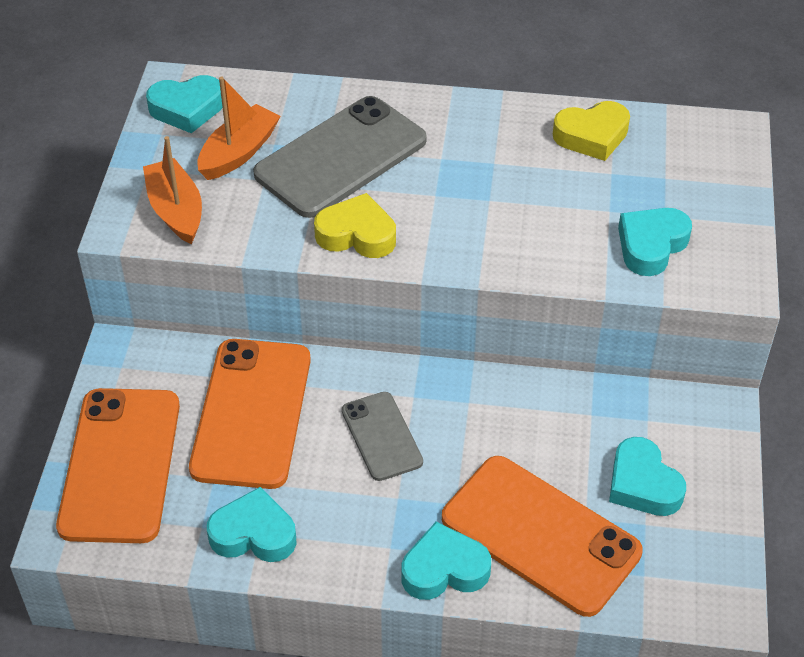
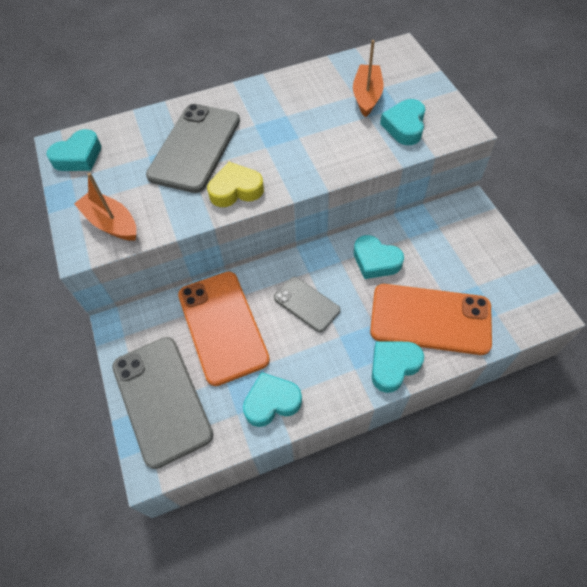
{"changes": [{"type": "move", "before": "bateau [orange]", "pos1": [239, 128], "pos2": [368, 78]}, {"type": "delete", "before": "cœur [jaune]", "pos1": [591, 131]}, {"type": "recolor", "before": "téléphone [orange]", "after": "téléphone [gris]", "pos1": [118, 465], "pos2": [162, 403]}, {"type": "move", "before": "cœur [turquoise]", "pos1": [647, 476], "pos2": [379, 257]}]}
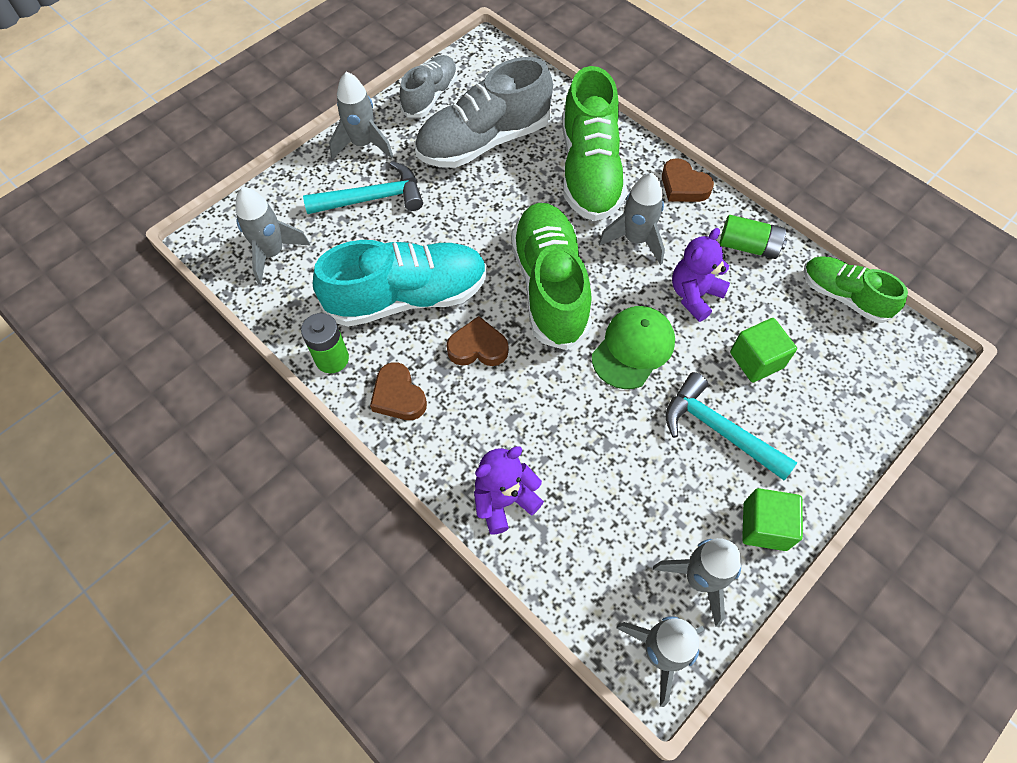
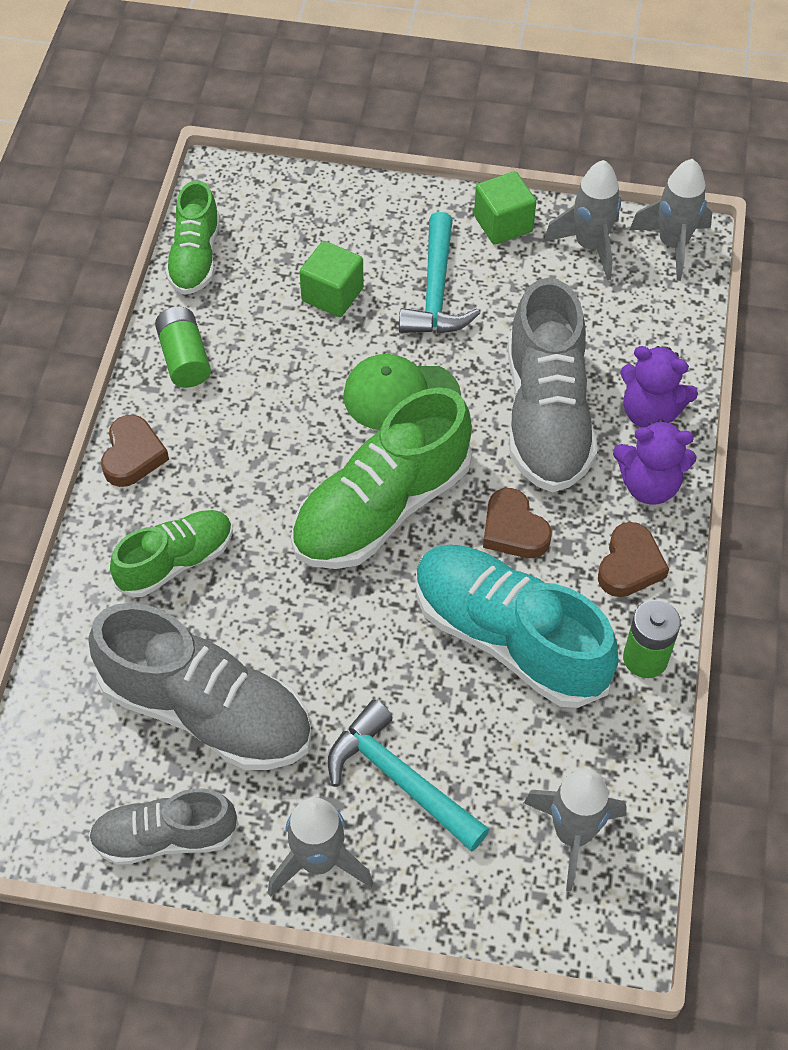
{"changes": [{"type": "resize", "before": "chaussure [vert]", "pos1": [594, 143], "pos2": [171, 553], "scale": 0.59}, {"type": "delete", "before": "fusée [gris]", "pos1": [632, 219]}, {"type": "move", "before": "ours en peluche [violet]", "pos1": [701, 275], "pos2": [654, 462]}, {"type": "insert", "after": "chaussure [gris]", "pos2": [552, 385]}]}
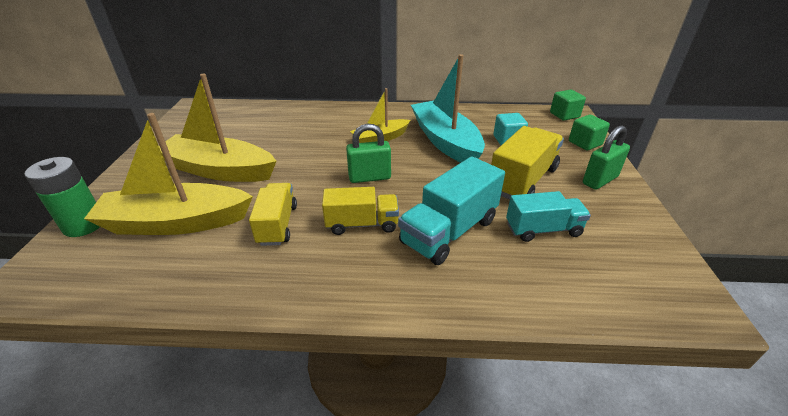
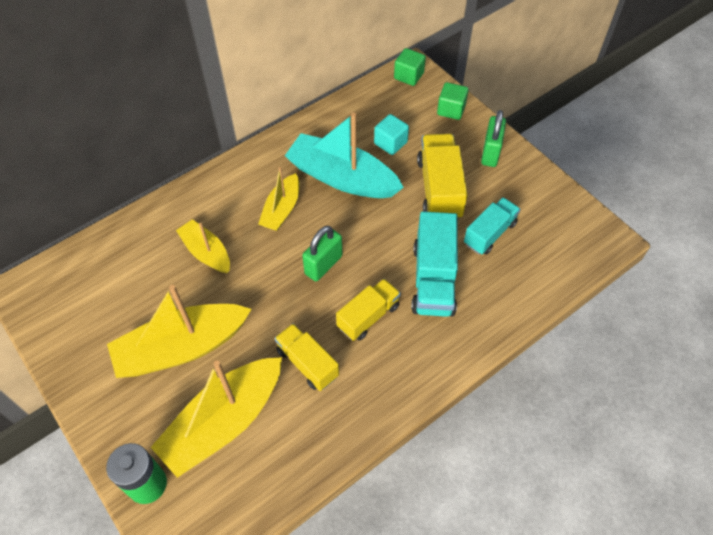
{"changes": [{"type": "insert", "after": "bateau [jaune]", "pos2": [203, 246]}]}
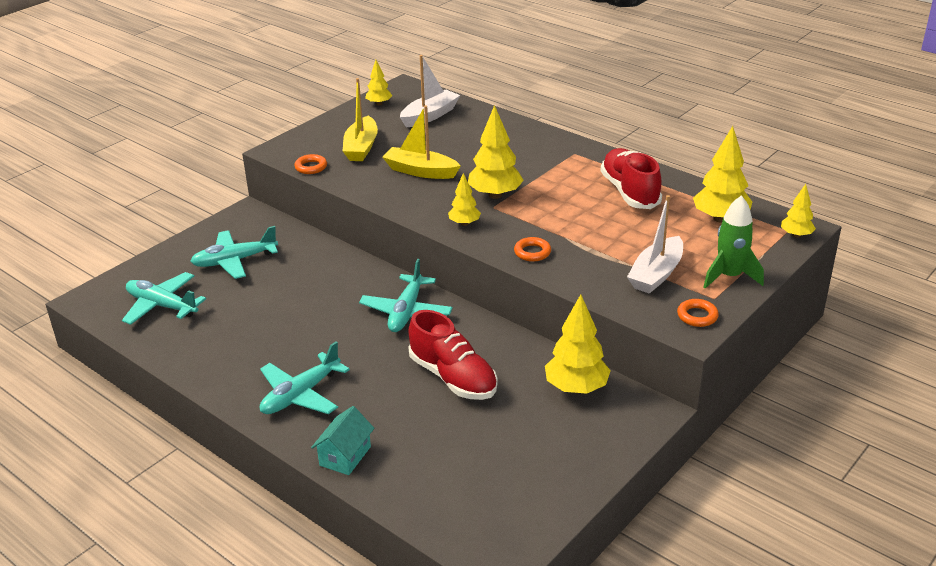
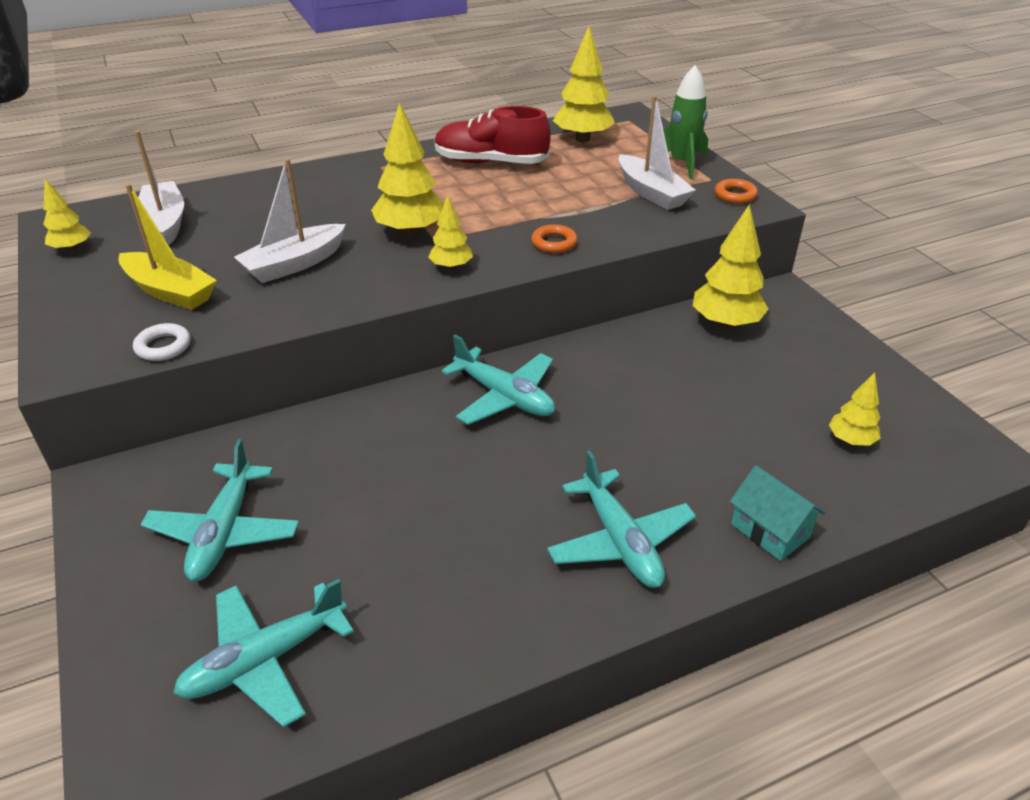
{"changes": [{"type": "recolor", "before": "bateau [jaune]", "after": "bateau [blanc]", "pos1": [421, 142], "pos2": [290, 221]}, {"type": "recolor", "before": "anneau [orange]", "after": "anneau [blanc]", "pos1": [310, 164], "pos2": [162, 342]}, {"type": "move", "before": "arbre [jaune]", "pos1": [798, 211], "pos2": [855, 409]}, {"type": "delete", "before": "chaussure [rouge]", "pos1": [453, 355]}]}
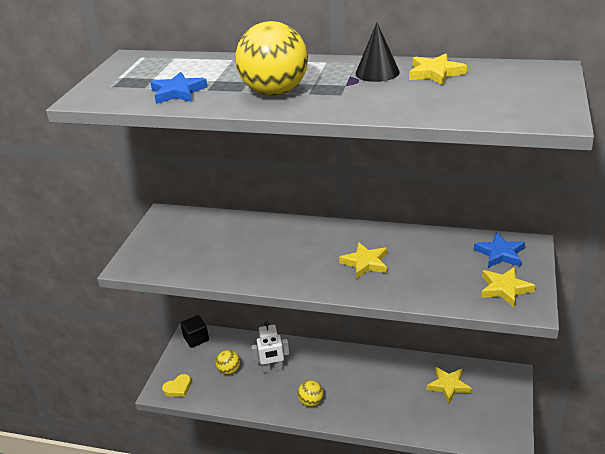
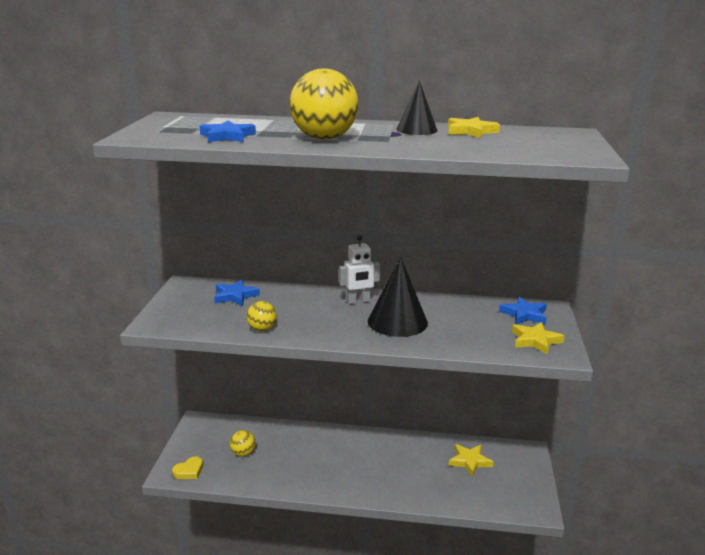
{"changes": [{"type": "replace", "before": "étoile [jaune]", "after": "cône [noir]", "pos1": [363, 260], "pos2": [398, 297]}, {"type": "delete", "before": "cube [noir]", "pos1": [194, 331]}, {"type": "move", "before": "robot [blanc]", "pos1": [270, 347], "pos2": [359, 269]}, {"type": "move", "before": "balle [jaune]", "pos1": [311, 393], "pos2": [262, 316]}, {"type": "insert", "after": "étoile [bleu]", "pos2": [237, 293]}]}
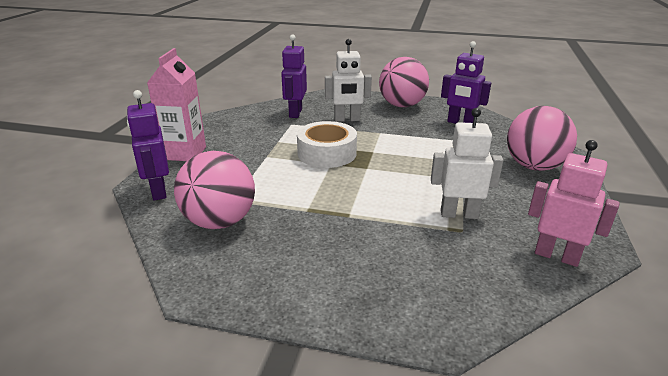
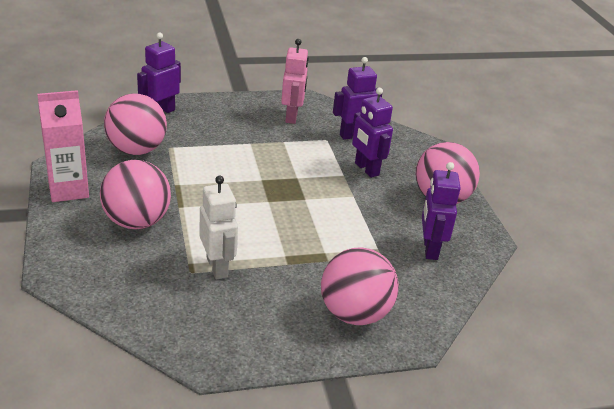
{"changes": [{"type": "recolor", "before": "robot [blanc]", "after": "robot [violet]", "pos1": [348, 80], "pos2": [372, 133]}, {"type": "move", "before": "brique de lait [rose]", "pos1": [176, 104], "pos2": [63, 146]}, {"type": "delete", "before": "ruban adhésif [blanc]", "pos1": [327, 144]}, {"type": "move", "before": "robot [rose]", "pos1": [574, 203], "pos2": [295, 81]}, {"type": "insert", "after": "balle [rose]", "pos2": [135, 194]}]}
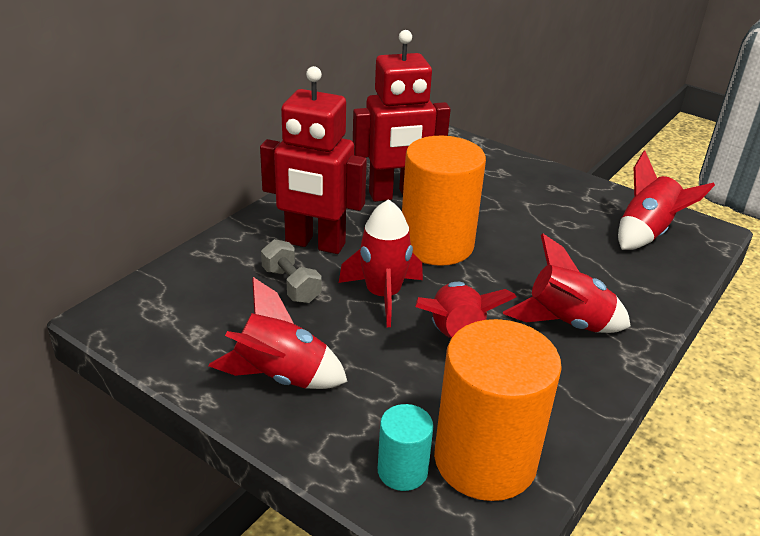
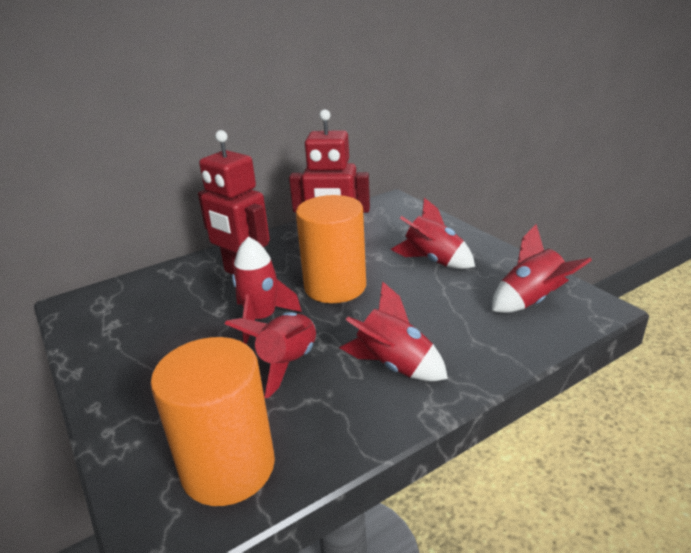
{"changes": [{"type": "delete", "before": "haltère [gris]", "pos1": [291, 271]}, {"type": "move", "before": "fusée [rouge]", "pos1": [278, 333], "pos2": [432, 233]}, {"type": "delete", "before": "cylindre [turquoise]", "pos1": [406, 447]}]}
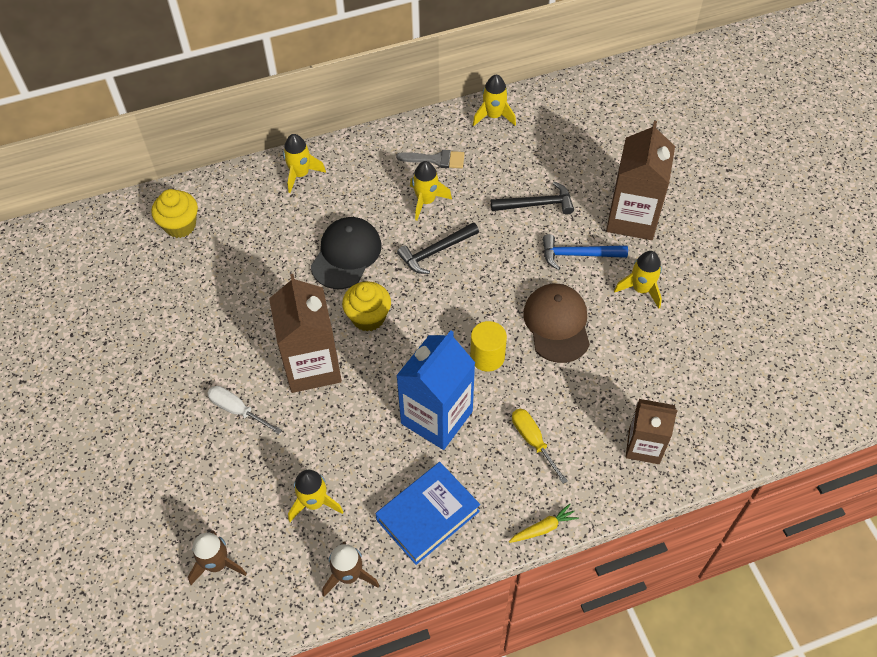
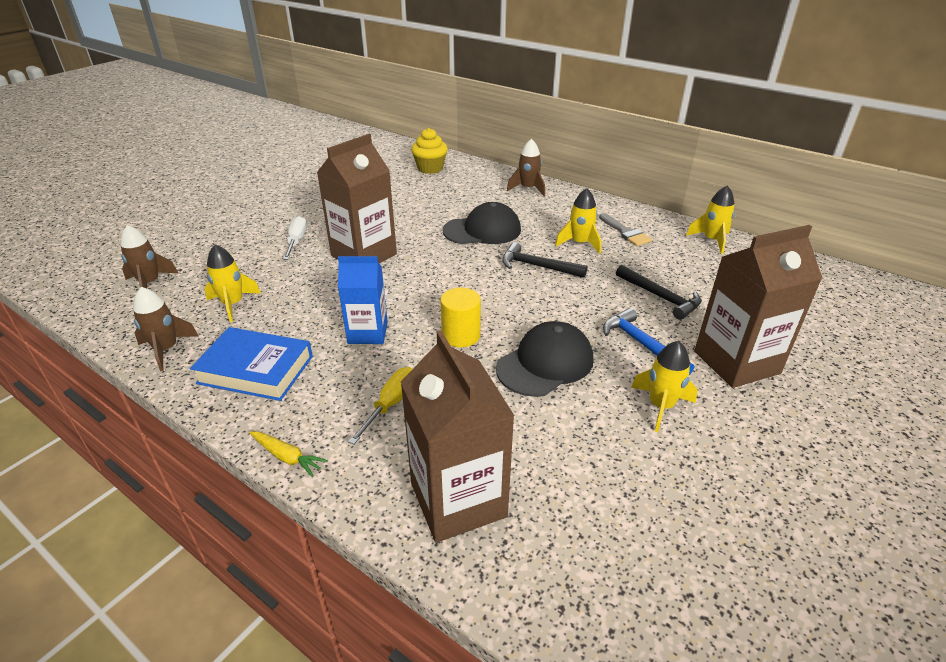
{"changes": [{"type": "recolor", "before": "fusée [jaune]", "after": "fusée [marron]", "pos1": [304, 163], "pos2": [526, 167]}, {"type": "delete", "before": "muffin [jaune]", "pos1": [366, 306]}, {"type": "recolor", "before": "casquette [marron]", "after": "casquette [noir]", "pos1": [556, 323], "pos2": [544, 359]}, {"type": "resize", "before": "brique de lait [bleu]", "pos1": [435, 390], "pos2": [363, 300], "scale": 0.64}, {"type": "resize", "before": "brique de lait [marron]", "pos1": [652, 431], "pos2": [458, 437], "scale": 1.57}]}
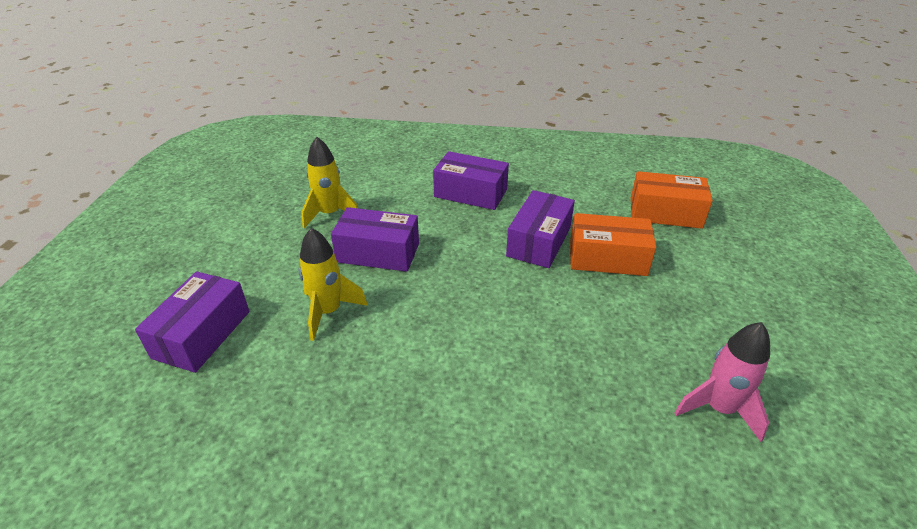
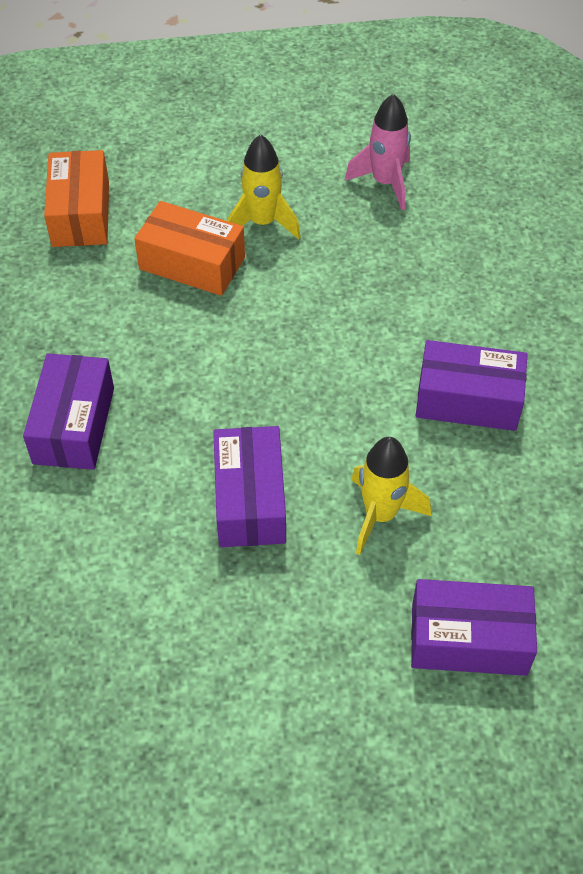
{"changes": [{"type": "move", "before": "fusée [jaune]", "pos1": [329, 182], "pos2": [264, 186]}, {"type": "move", "before": "boîte [violet]", "pos1": [540, 229], "pos2": [471, 385]}, {"type": "rotate", "before": "boîte [orange]", "pos1": [613, 244], "pos2": [189, 248], "turn": -60}]}
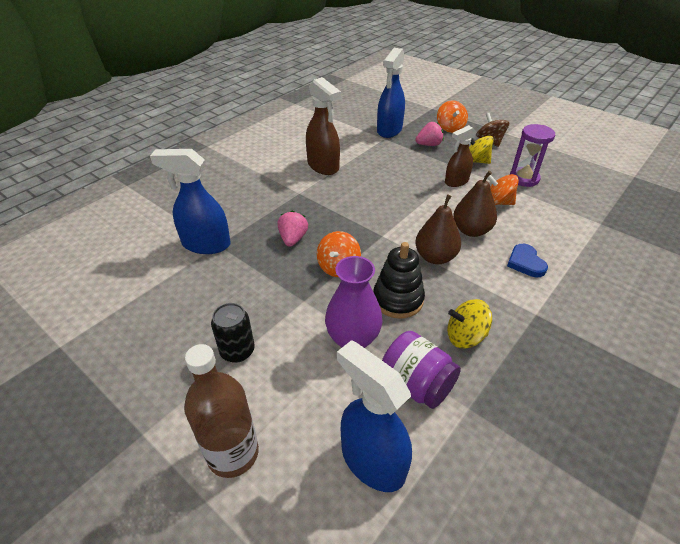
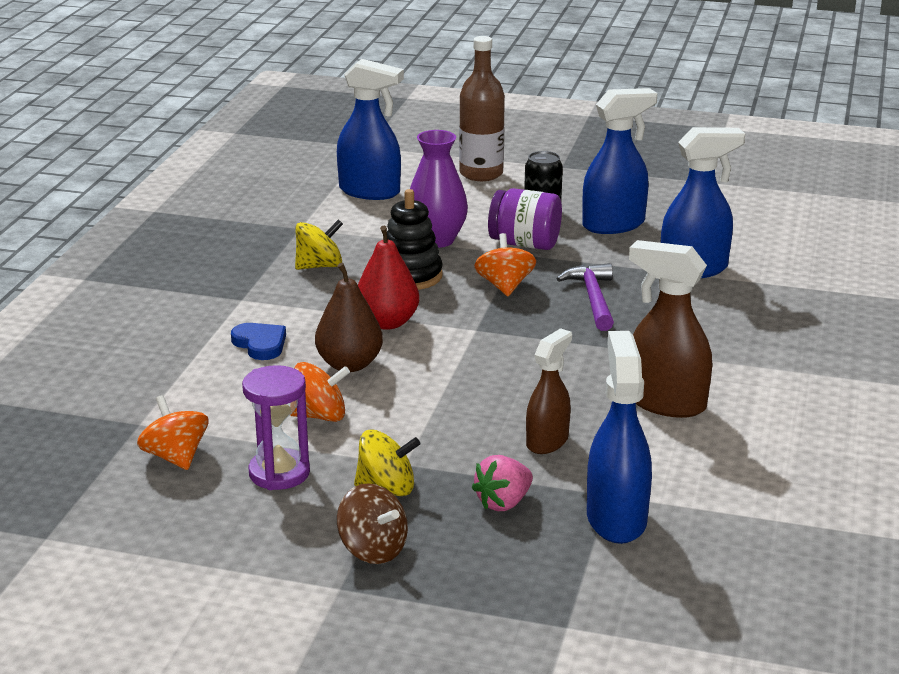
{"changes": [{"type": "move", "before": "toupie [orange]", "pos1": [452, 116], "pos2": [173, 432]}, {"type": "move", "before": "vaporisateur [marron]", "pos1": [460, 156], "pos2": [549, 391]}, {"type": "recolor", "before": "poire [marron]", "after": "poire [rouge]", "pos1": [438, 229], "pos2": [388, 278]}, {"type": "replace", "before": "fraise [rose]", "after": "marteau [violet]", "pos1": [293, 229], "pos2": [585, 297]}, {"type": "move", "before": "bocal [violet]", "pos1": [421, 370], "pos2": [525, 219]}, {"type": "insert", "after": "vaporisateur [bleu]", "pos2": [619, 161]}]}
